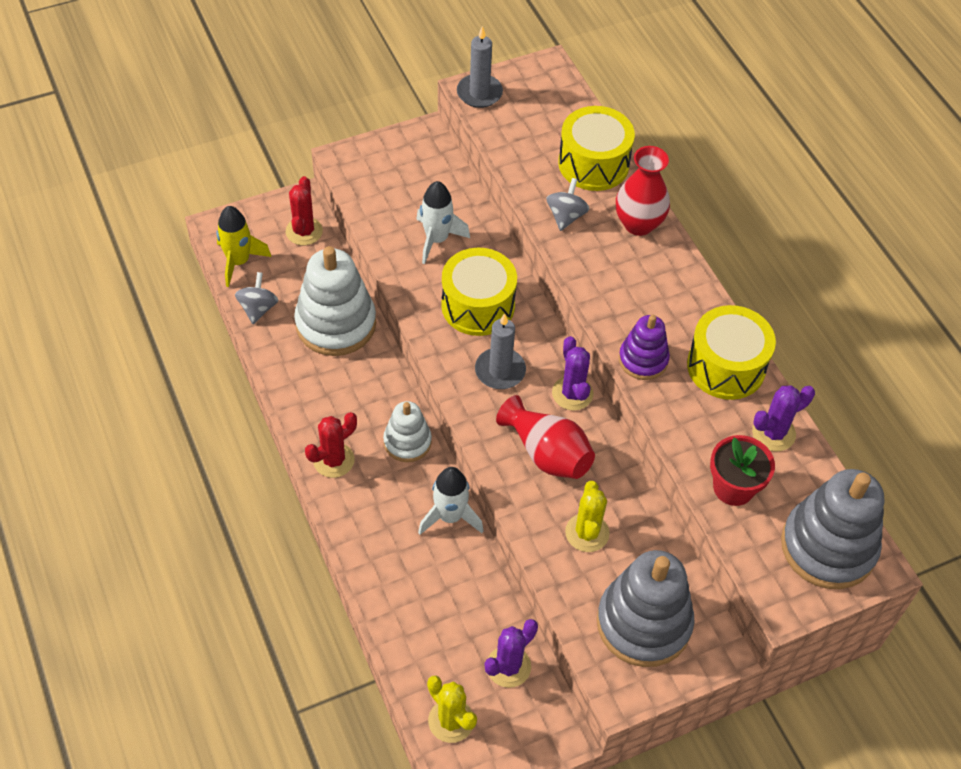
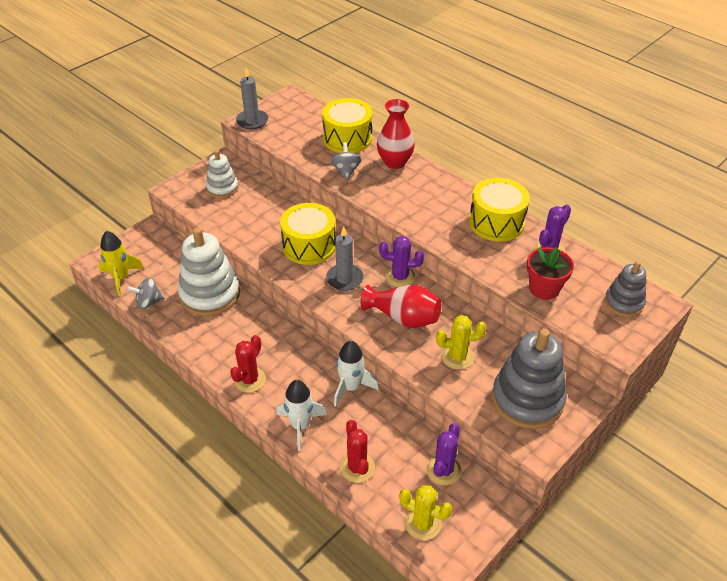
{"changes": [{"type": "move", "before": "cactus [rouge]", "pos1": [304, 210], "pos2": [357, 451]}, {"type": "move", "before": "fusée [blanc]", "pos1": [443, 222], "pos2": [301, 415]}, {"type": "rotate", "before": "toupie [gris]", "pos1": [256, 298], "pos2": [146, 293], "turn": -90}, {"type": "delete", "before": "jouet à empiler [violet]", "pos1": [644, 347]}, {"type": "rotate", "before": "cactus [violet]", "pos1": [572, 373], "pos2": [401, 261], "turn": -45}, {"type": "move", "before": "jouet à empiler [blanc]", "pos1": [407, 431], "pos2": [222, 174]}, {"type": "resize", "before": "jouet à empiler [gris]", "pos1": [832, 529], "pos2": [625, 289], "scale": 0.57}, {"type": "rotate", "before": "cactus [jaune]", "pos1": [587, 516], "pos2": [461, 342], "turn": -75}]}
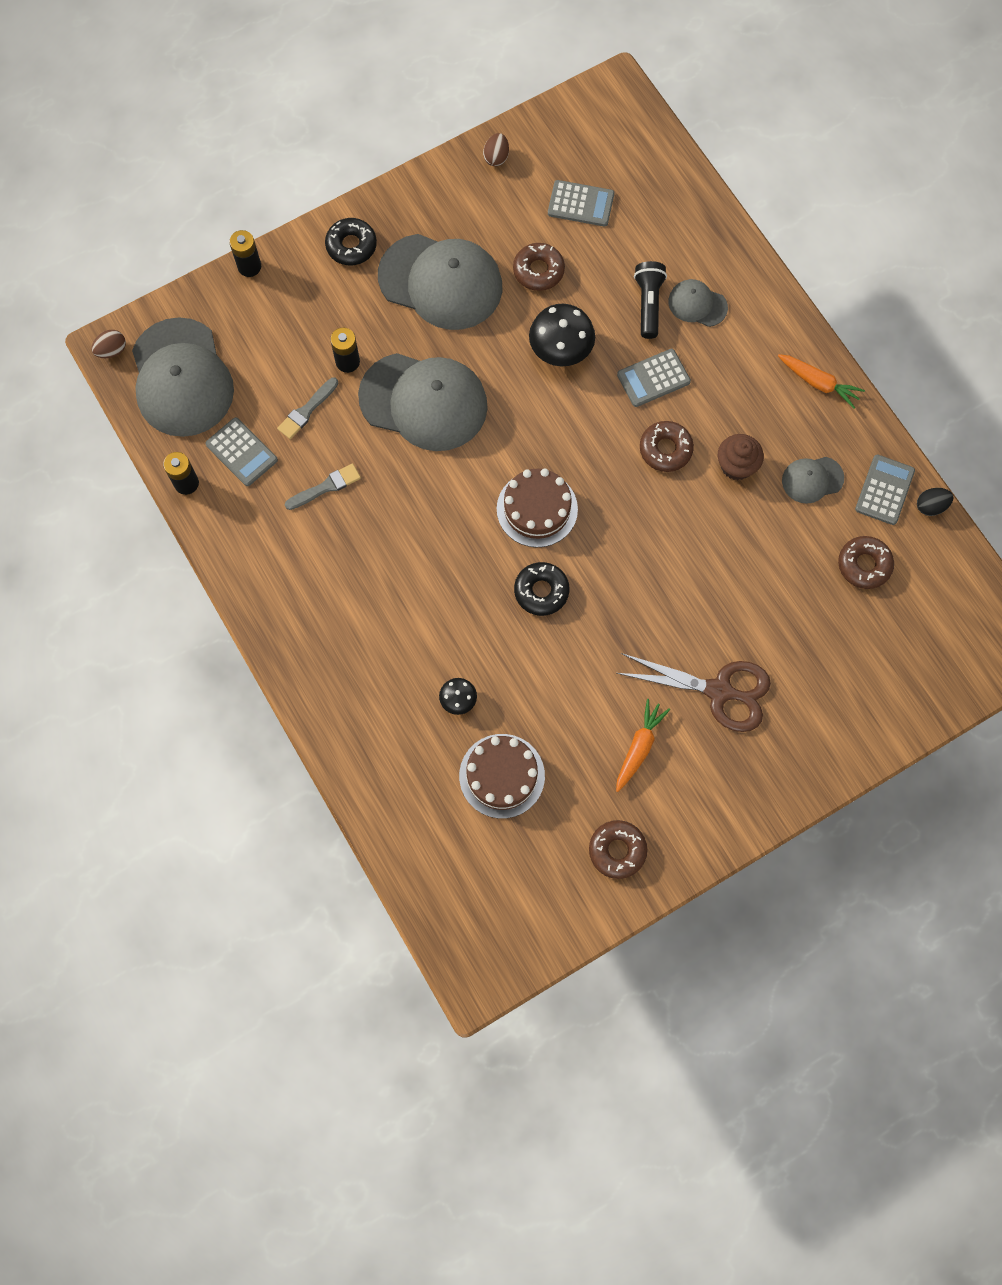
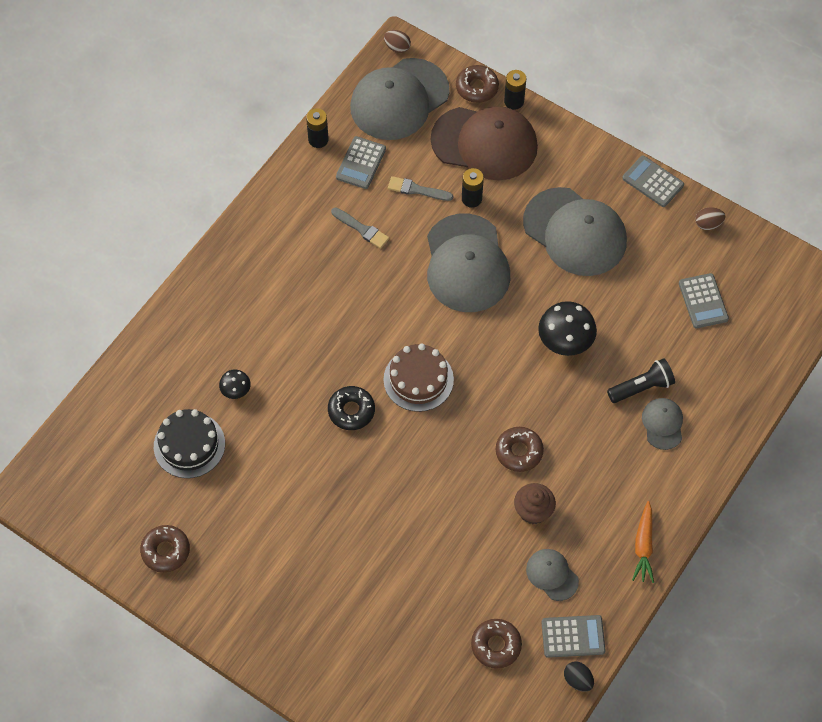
{"changes": [{"type": "delete", "before": "beignet [noir]", "pos1": [351, 241]}, {"type": "rotate", "before": "casquette [gris]", "pos1": [440, 282], "pos2": [575, 231], "turn": -45}, {"type": "move", "before": "beignet [marron]", "pos1": [539, 267], "pos2": [477, 84]}, {"type": "move", "before": "calculatrice [gris]", "pos1": [654, 378], "pos2": [653, 181]}, {"type": "delete", "before": "ciseaux [marron]", "pos1": [694, 692]}, {"type": "delete", "before": "carotte [orange]", "pos1": [643, 745]}, {"type": "recolor", "before": "gâteau [marron]", "after": "gâteau [noir]", "pos1": [502, 776], "pos2": [189, 443]}, {"type": "insert", "after": "casquette [marron]", "pos2": [484, 143]}]}
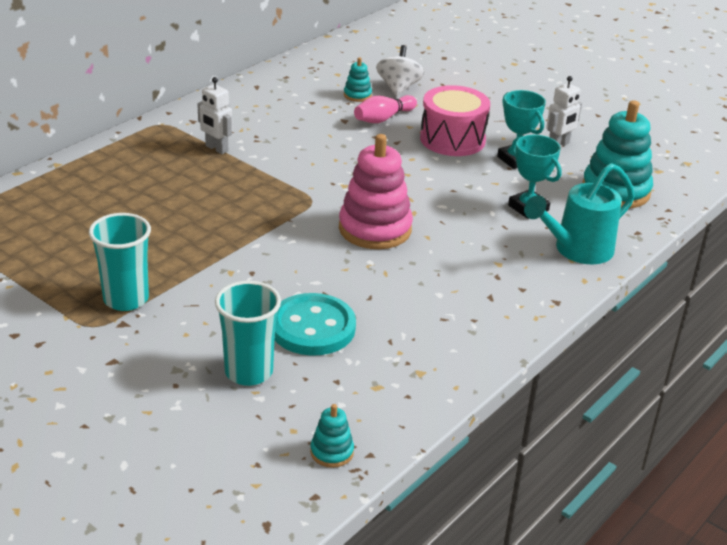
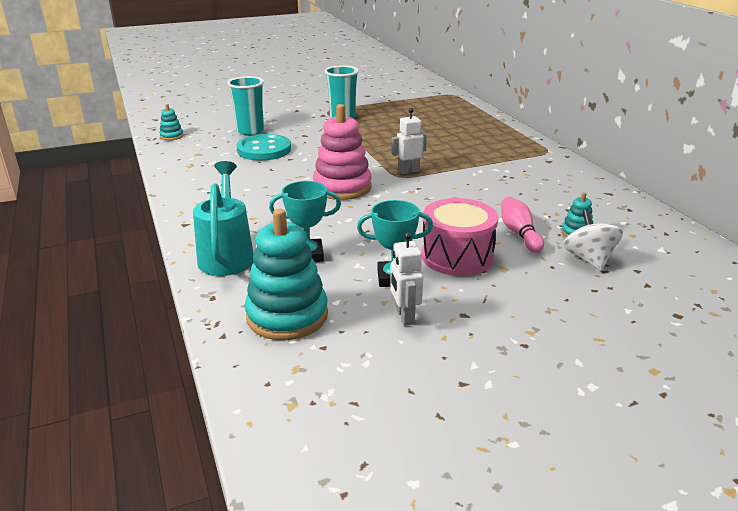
{"changes": [{"type": "rotate", "before": "toupie [blanc]", "pos1": [400, 70], "pos2": [593, 240], "turn": -135}, {"type": "move", "before": "robot [blanc]", "pos1": [214, 115], "pos2": [409, 141]}]}
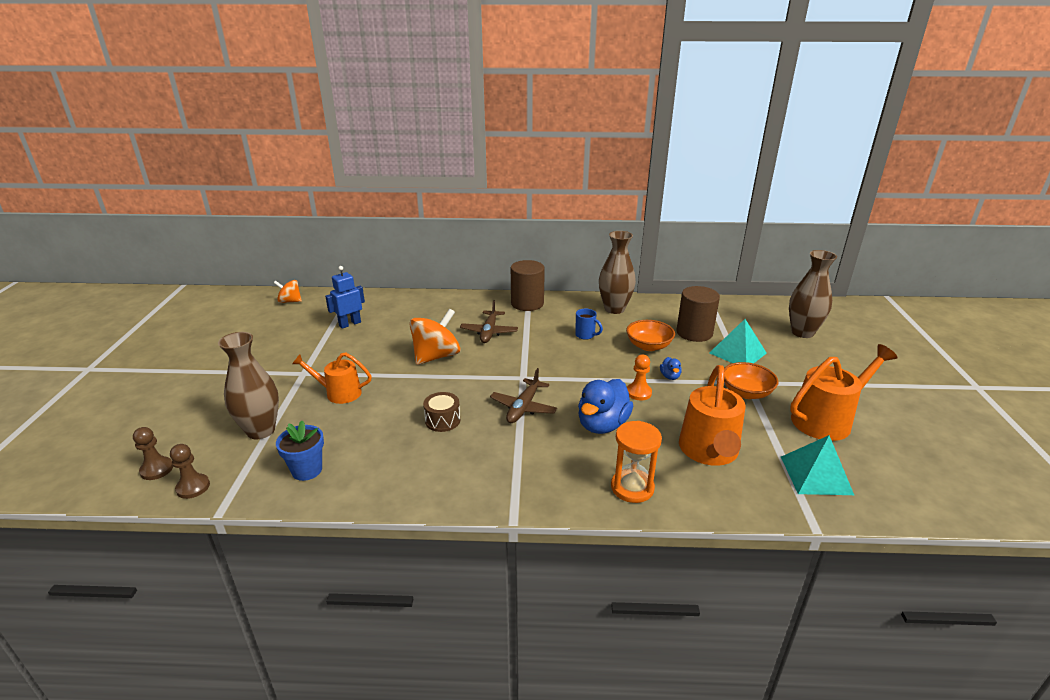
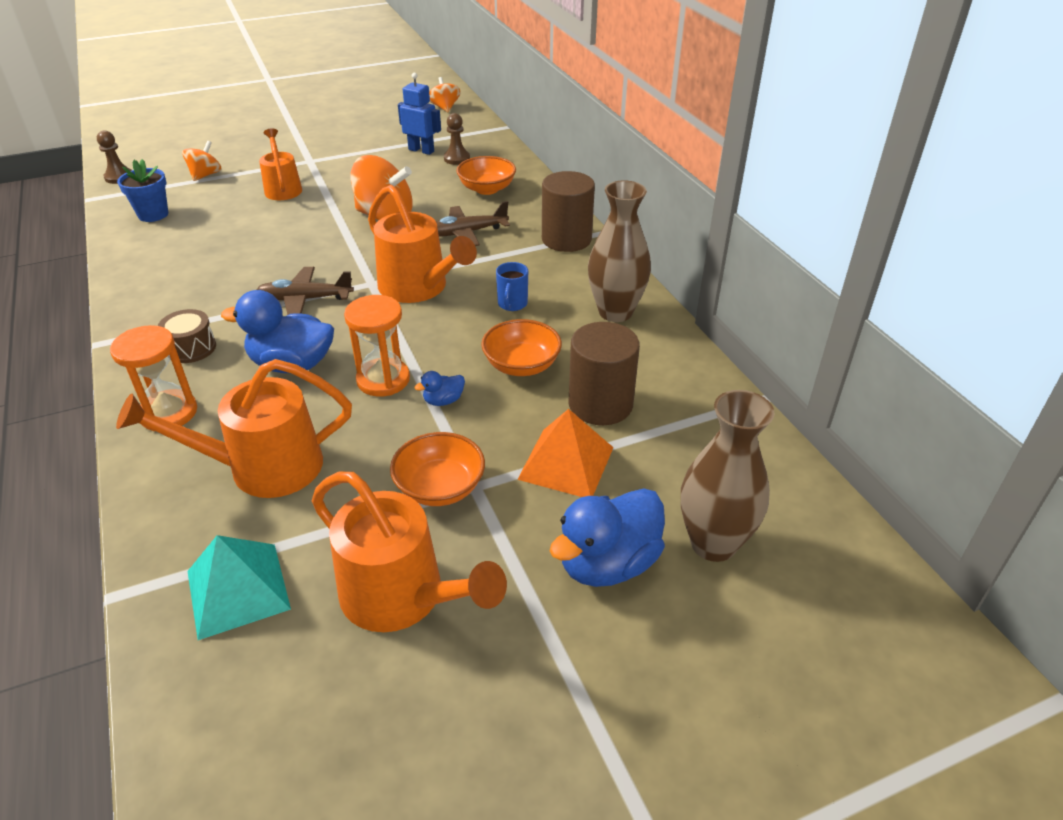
{"changes": [{"type": "recolor", "before": "pyramide [turquoise]", "after": "pyramide [orange]", "pos1": [738, 341], "pos2": [565, 453]}, {"type": "replace", "before": "vase [marron]", "after": "toupie [orange]", "pos1": [248, 385], "pos2": [202, 161]}, {"type": "replace", "before": "pion [orange]", "after": "sablier [orange]", "pos1": [639, 377], "pos2": [377, 346]}, {"type": "move", "before": "tambour [marron]", "pos1": [441, 412], "pos2": [187, 336]}, {"type": "move", "before": "pion [marron]", "pos1": [153, 453], "pos2": [457, 139]}, {"type": "insert", "after": "bol [orange]", "pos2": [486, 175]}, {"type": "insert", "after": "arrosoir [orange]", "pos2": [422, 244]}, {"type": "insert", "after": "canard [bleu]", "pos2": [607, 537]}]}
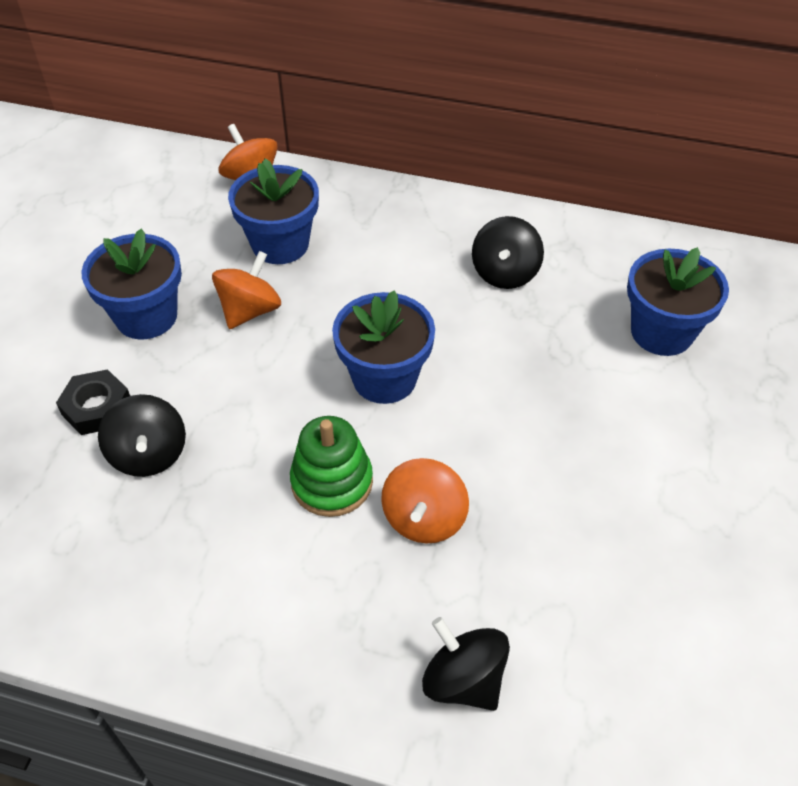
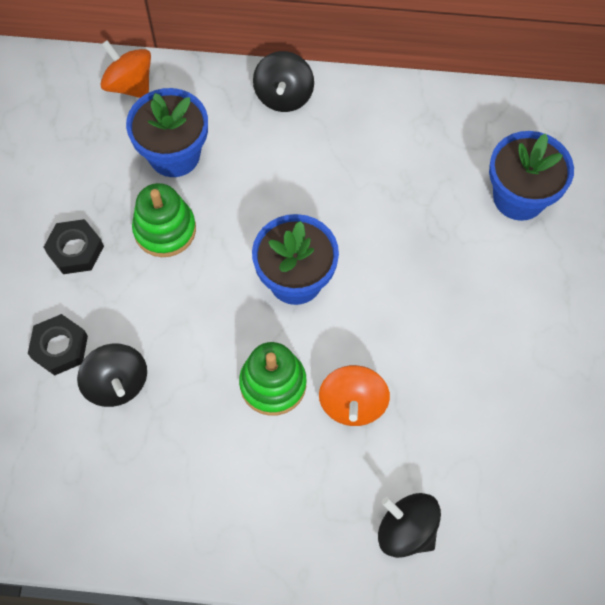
{"changes": [{"type": "move", "before": "toupie [noir]", "pos1": [508, 252], "pos2": [283, 81]}, {"type": "replace", "before": "pot de fleurs [bleu]", "after": "écrou [noir]", "pos1": [131, 284], "pos2": [74, 246]}, {"type": "replace", "before": "toupie [orange]", "after": "jouet à empiler [vert]", "pos1": [246, 290], "pos2": [164, 220]}]}
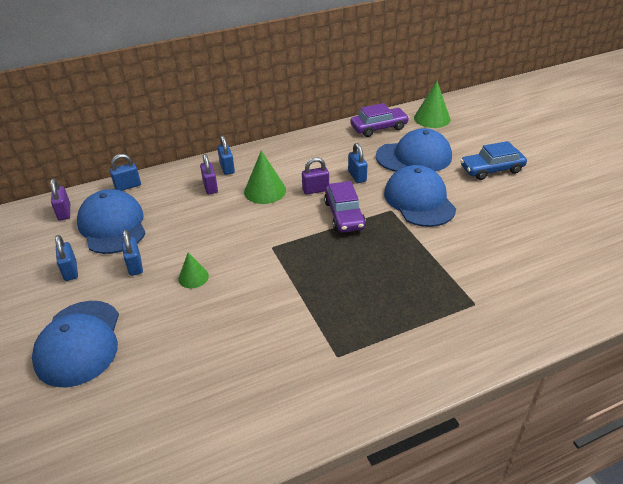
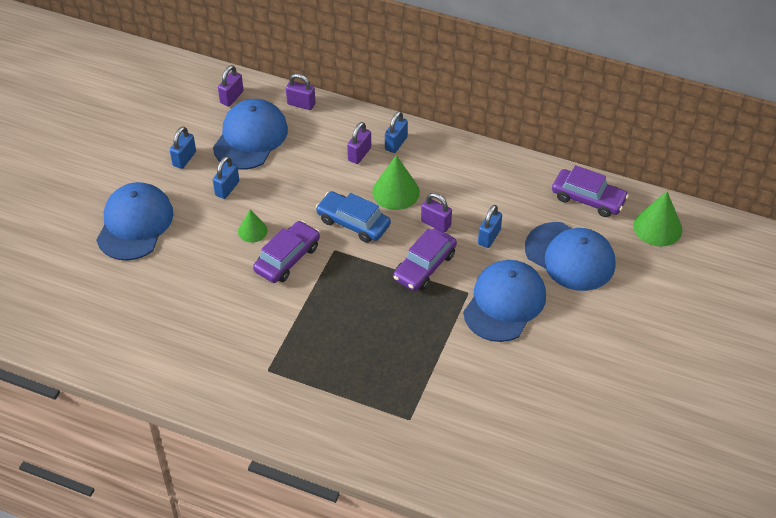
{"changes": [{"type": "move", "before": "voiture [bleu]", "pos1": [493, 160], "pos2": [353, 217]}, {"type": "recolor", "before": "cadenas [bleu]", "after": "cadenas [violet]", "pos1": [125, 172], "pos2": [300, 91]}, {"type": "rotate", "before": "casquette [bleu]", "pos1": [75, 344], "pos2": [134, 221], "turn": 150}, {"type": "insert", "after": "voiture [violet]", "pos2": [286, 252]}]}
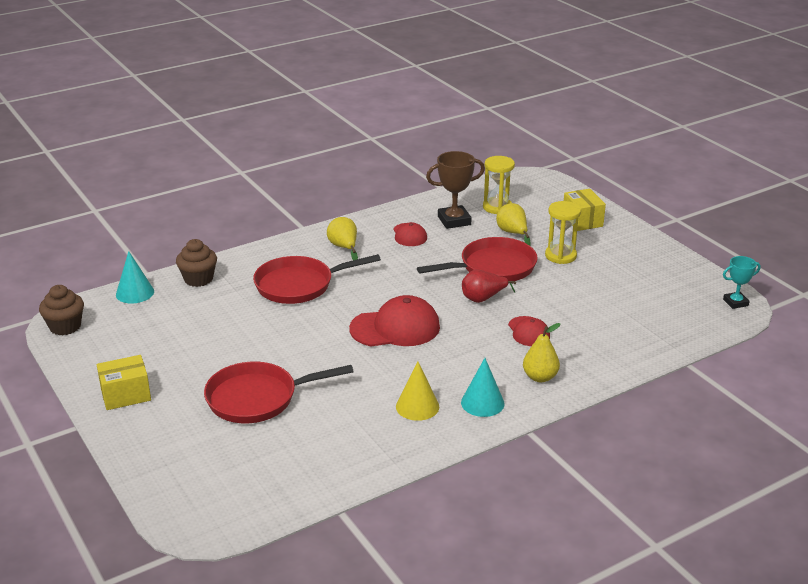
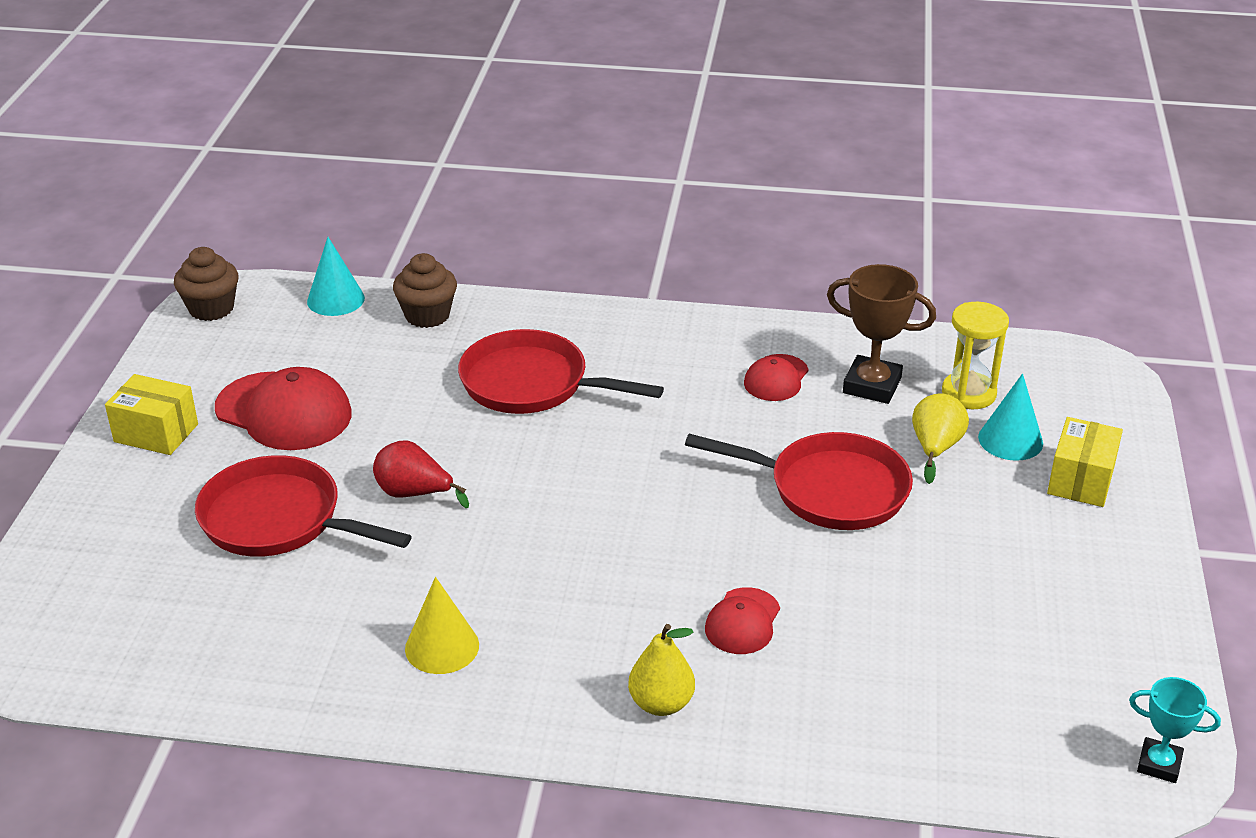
{"changes": [{"type": "delete", "before": "sablier [jaune]", "pos1": [563, 232]}, {"type": "delete", "before": "poire [jaune]", "pos1": [342, 238]}, {"type": "move", "before": "poire [rouge]", "pos1": [489, 286], "pos2": [421, 474]}, {"type": "move", "before": "casquette [rouge]", "pos1": [394, 320], "pos2": [283, 408]}, {"type": "move", "before": "cône [turquoise]", "pos1": [483, 387], "pos2": [1010, 417]}]}
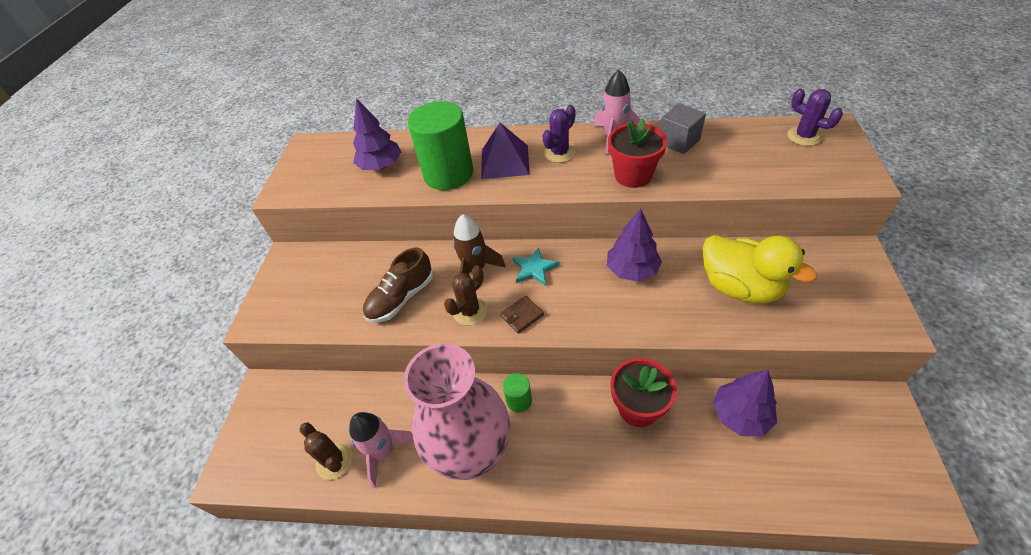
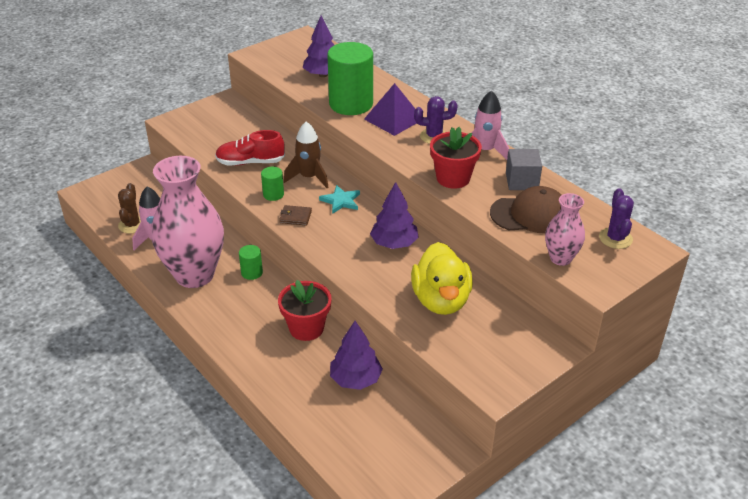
{"changes": [{"type": "recolor", "before": "chaussure [marron]", "after": "chaussure [rouge]", "pos1": [398, 285], "pos2": [250, 147]}, {"type": "replace", "before": "cactus [marron]", "after": "cylindre [vert]", "pos1": [465, 295], "pos2": [272, 184]}, {"type": "insert", "after": "casquette [marron]", "pos2": [525, 209]}, {"type": "insert", "after": "vase [rose]", "pos2": [565, 229]}]}
